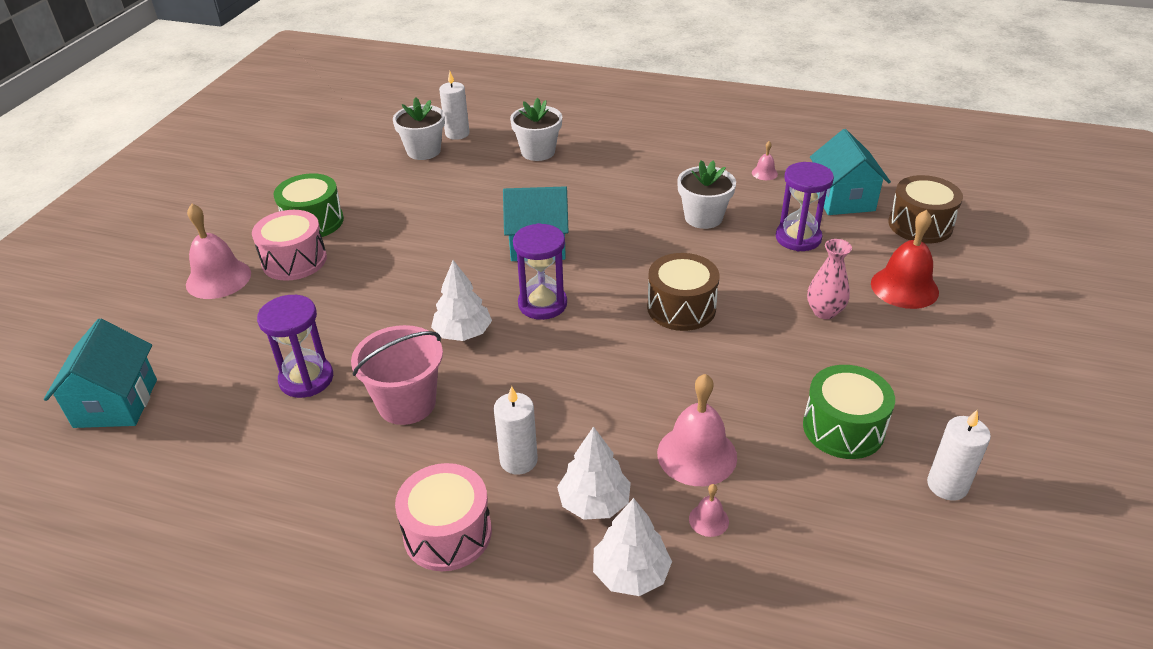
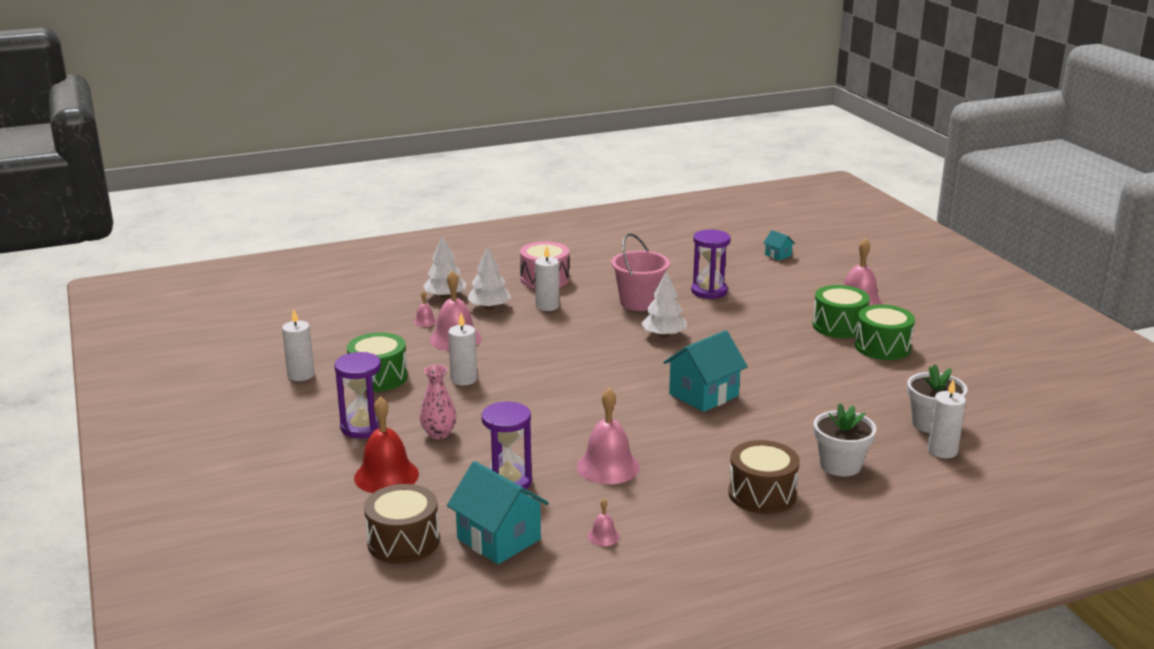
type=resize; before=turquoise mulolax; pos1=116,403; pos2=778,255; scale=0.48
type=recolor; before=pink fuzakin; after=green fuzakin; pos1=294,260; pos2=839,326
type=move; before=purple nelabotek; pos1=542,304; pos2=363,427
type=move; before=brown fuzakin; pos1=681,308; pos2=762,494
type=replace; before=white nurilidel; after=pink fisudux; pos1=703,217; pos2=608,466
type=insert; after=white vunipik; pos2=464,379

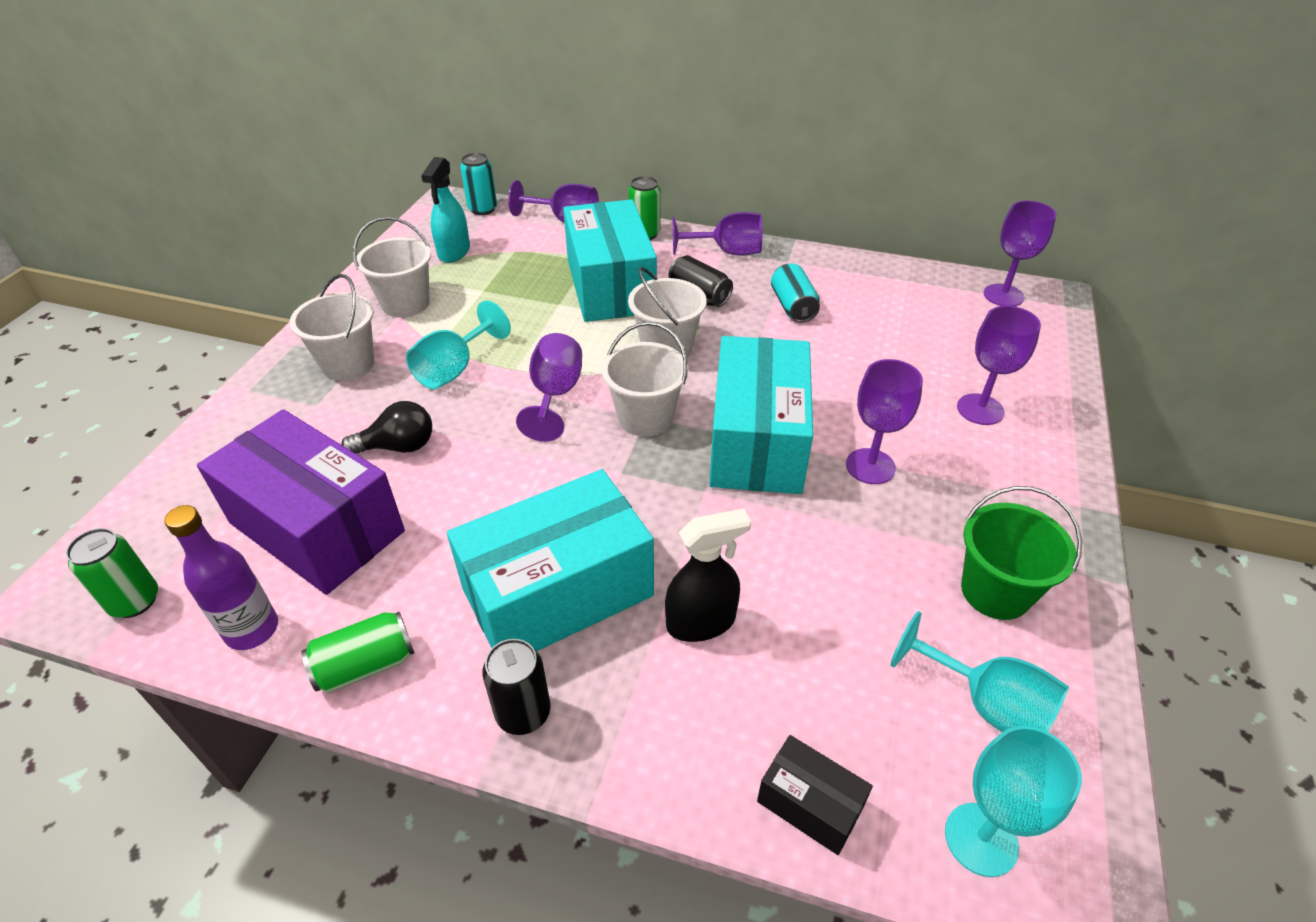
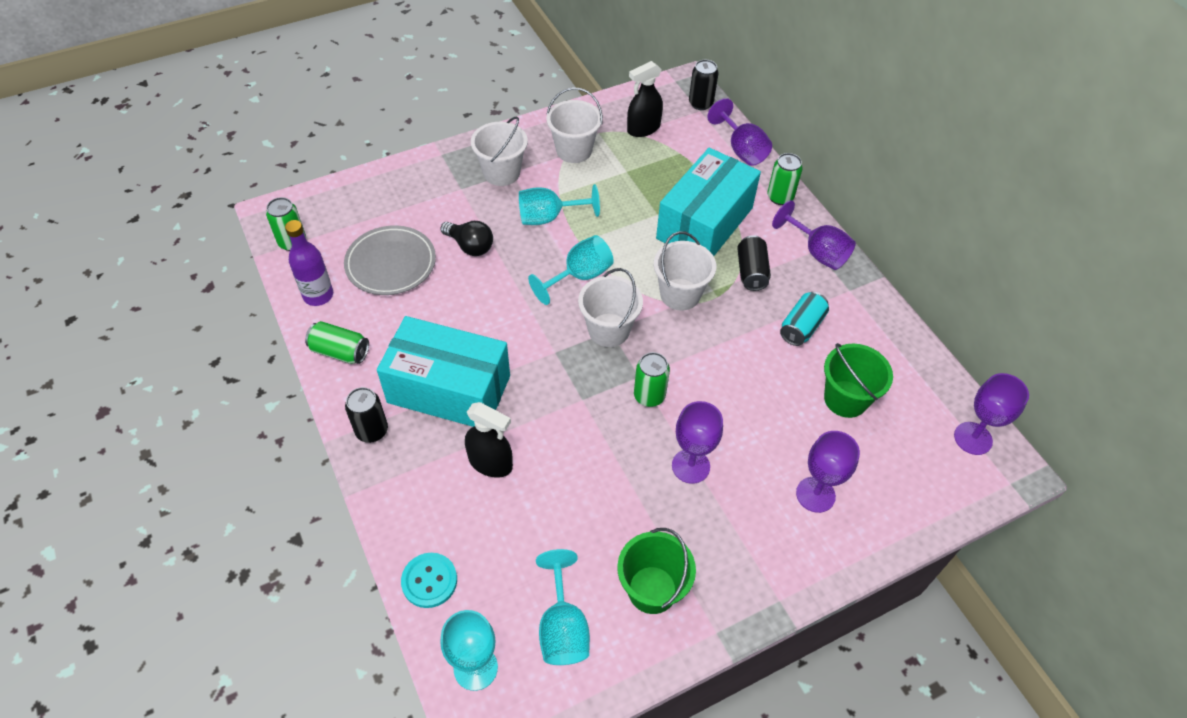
type=replace; before=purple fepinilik; after=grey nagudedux; pos1=317,527; pos2=391,263
type=recolor; before=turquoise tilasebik; after=black tilasebik; pos1=454,252; pos2=643,128
type=recolor; before=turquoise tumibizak; after=black tumibizak; pos1=482,209; pos2=700,103
type=recolor; before=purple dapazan; after=turquoise dapazan; pos1=555,395; pos2=579,276
type=replace; before=turquoise fepinilik; after=green tumibizak; pos1=757,441; pos2=649,396
type=replace; before=black fepinilik; after=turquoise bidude; pos1=810,804; pos2=429,581
type=insert; after=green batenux; pos2=845,399

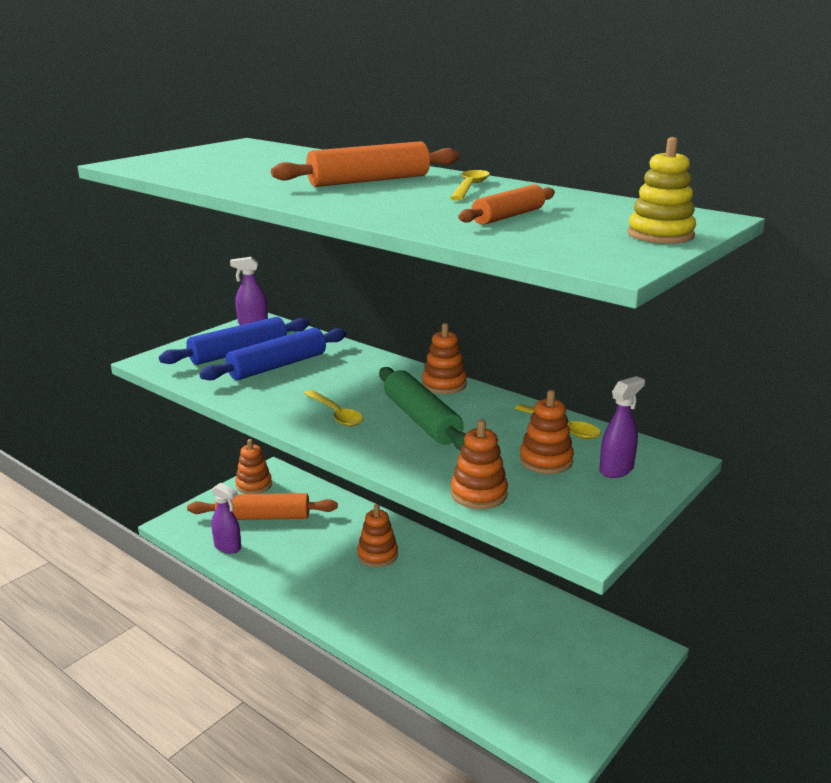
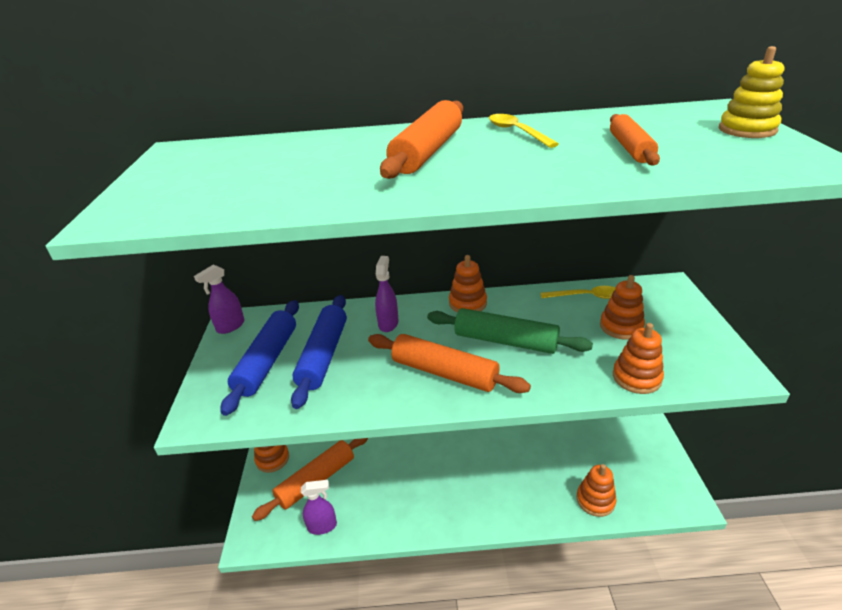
type=replace; before=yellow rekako; after=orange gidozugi; pos1=336,414; pos2=444,373
type=move; before=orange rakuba; pos1=377,555; pos2=595,500
type=move; before=purple tilasebik; pos1=616,470; pos2=388,323

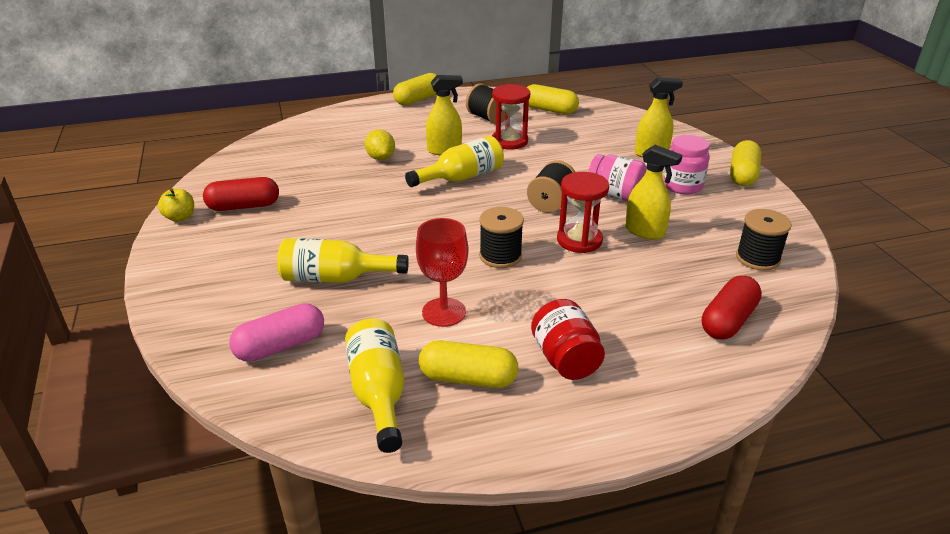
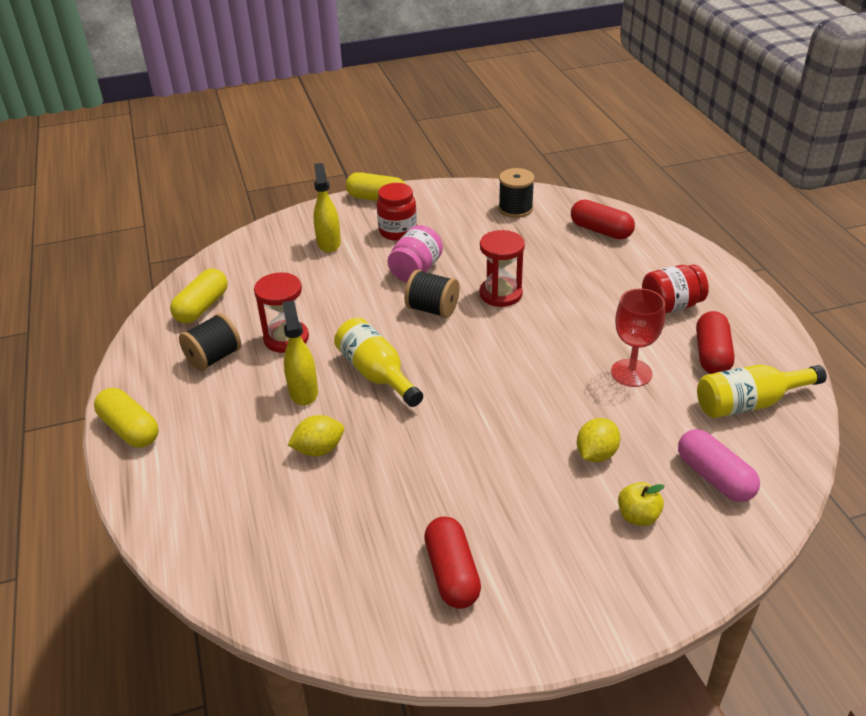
type=move; before=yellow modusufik; pos1=180,217; pos2=638,516
type=replace; before=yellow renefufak; after=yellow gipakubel; pos1=335,278; pos2=596,454
type=recolor; before=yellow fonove; after=red fonove; pos1=468,378; pos2=712,355
type=delete; before=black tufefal; pos1=500,256
type=delete; before=yellow tilasebik; pos1=645,231
type=recolor; before=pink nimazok; after=red nimazok; pos1=682,186; pos2=397,231

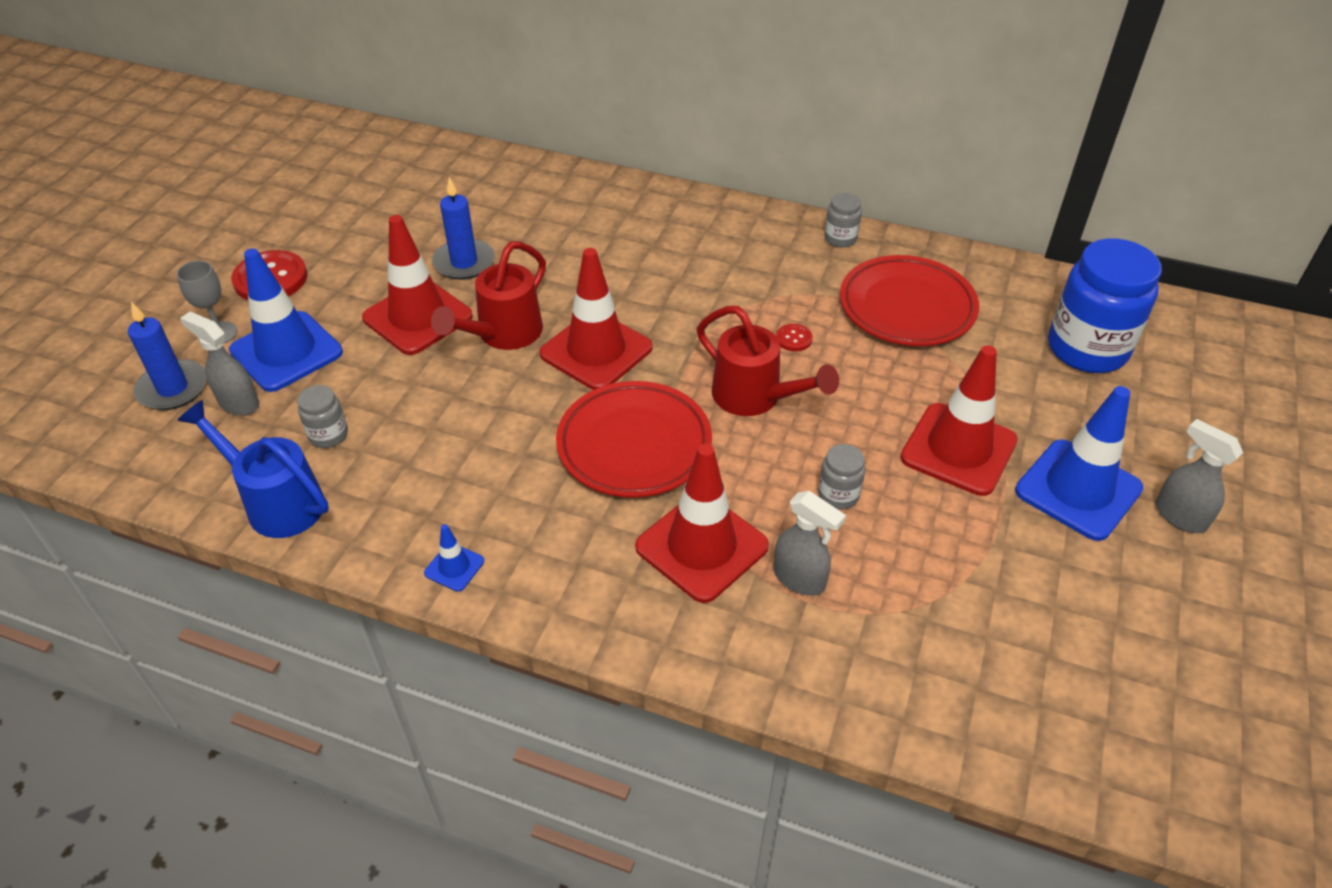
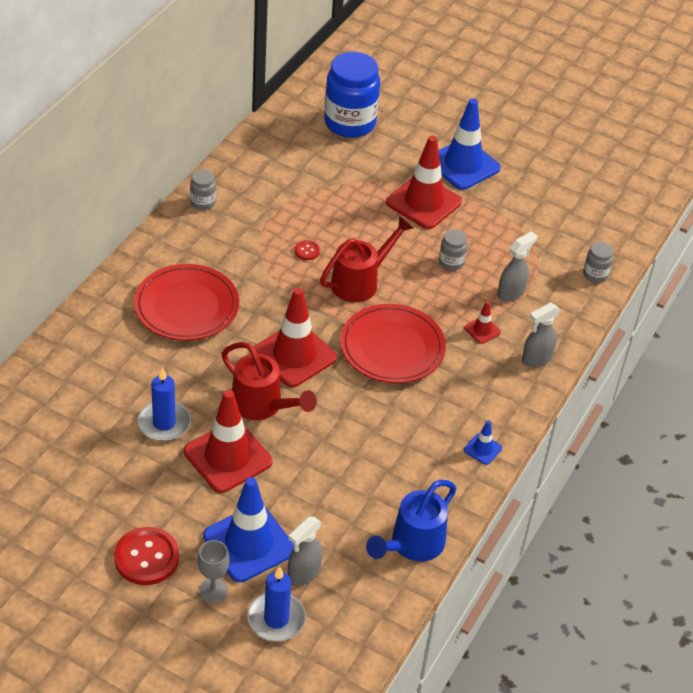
type=move; before=grey nimazok; pos1=328,435; pos2=595,274
type=resize; before=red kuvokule; pos1=701,547; pos2=482,330; scale=0.44
type=move; before=red nagudedux; pos1=907,307; pos2=186,307
type=move; before=grey tilasebik; pos1=1179,516; pos2=536,359

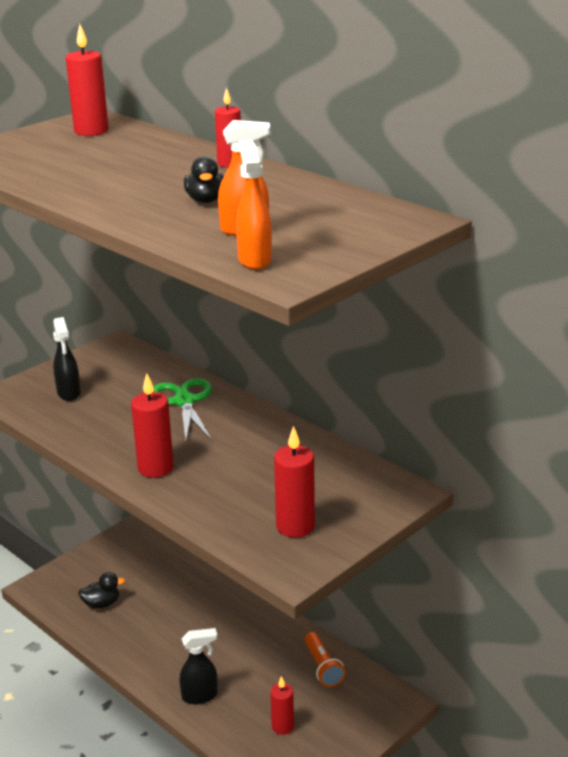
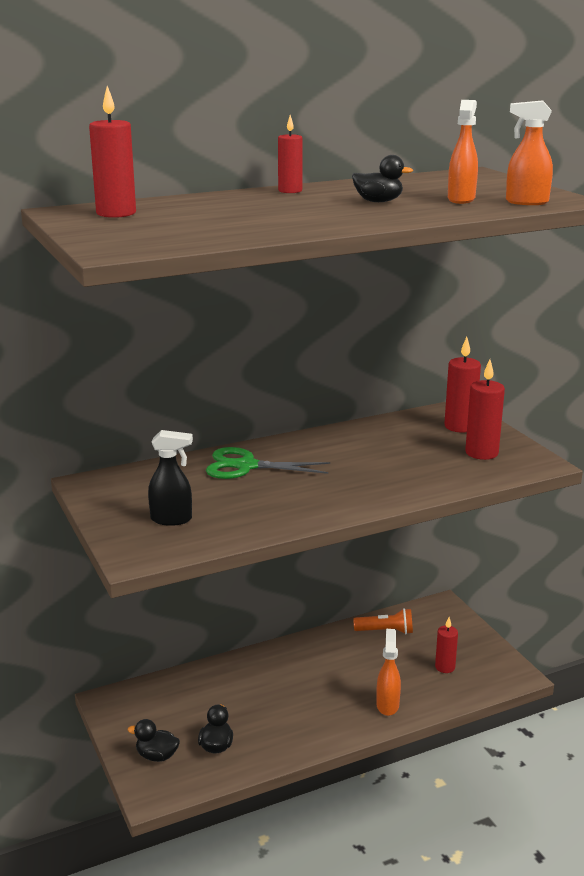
type=move; before=red vunipik; pos1=155,468; pos2=460,426
type=recolor; before=black tilasebik; after=orange tilasebik; pos1=200,696; pos2=387,705
type=insert; after=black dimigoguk; pos2=157,756

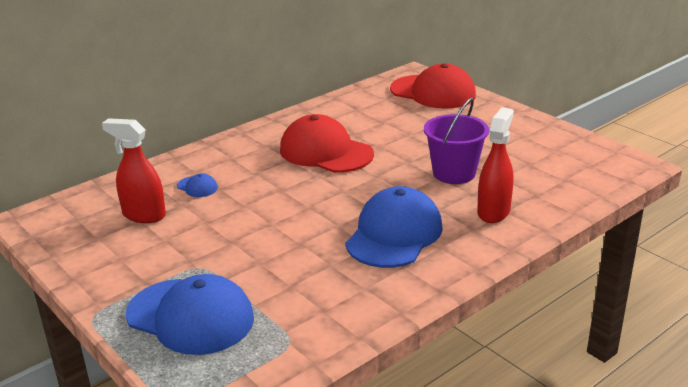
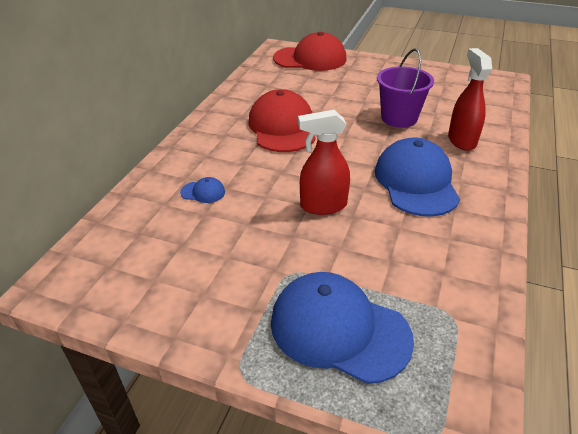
type=move; before=red tilasebik; pos1=143,215; pos2=323,206
type=rotate; before=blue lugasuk; pos1=190,316; pos2=339,329; turn=-150
type=rotate; before=red lugasuk; pos1=326,152; pos2=282,127; turn=75

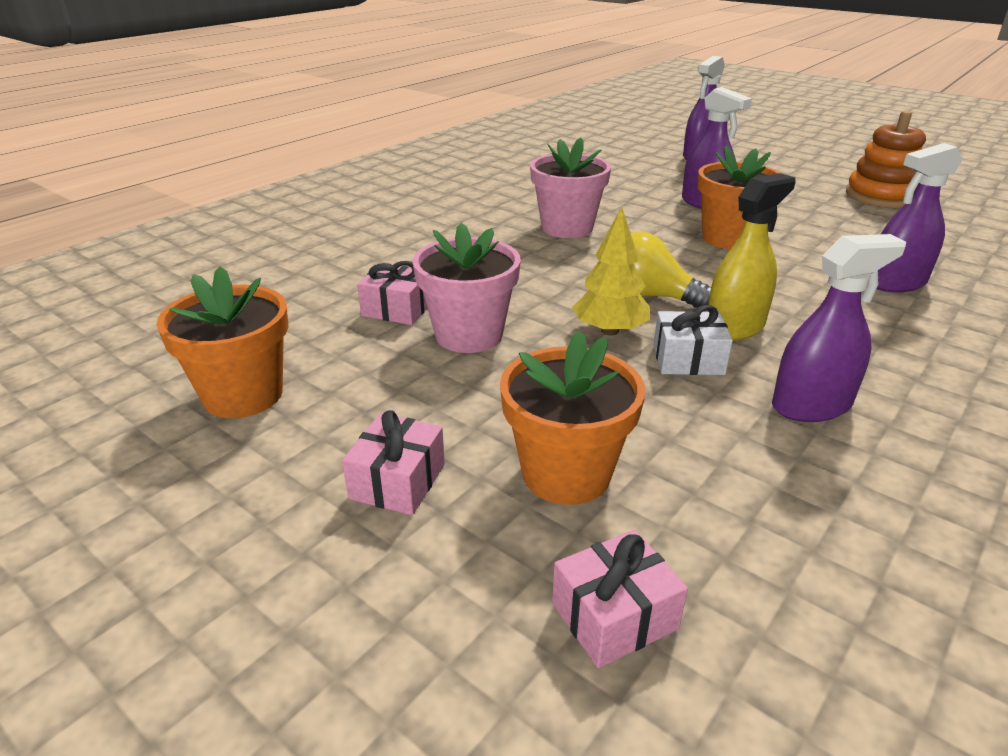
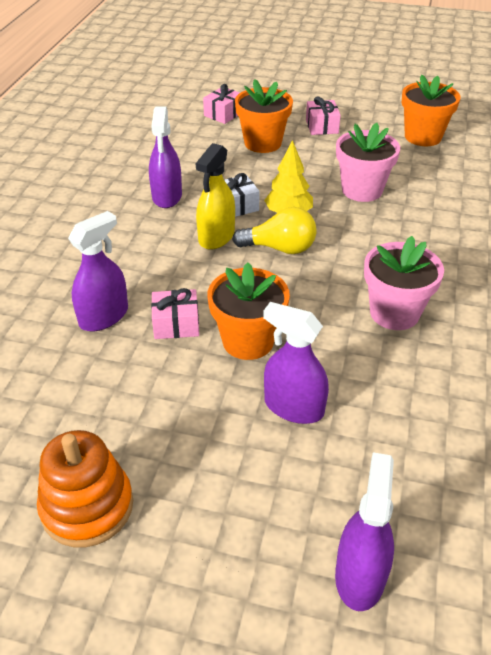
type=move; before=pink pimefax; pos1=397,309; pos2=176,324
type=rotate; before=purple tilasebik; pos1=811,405; pos2=167,196; turn=-45

